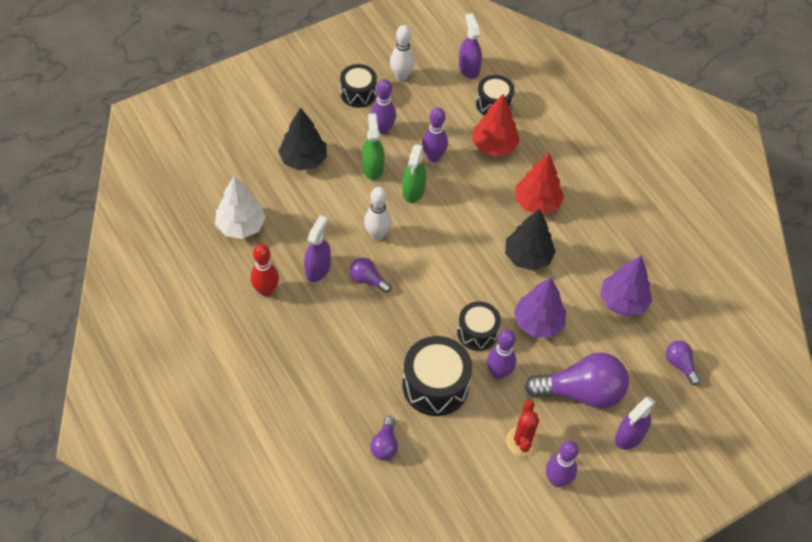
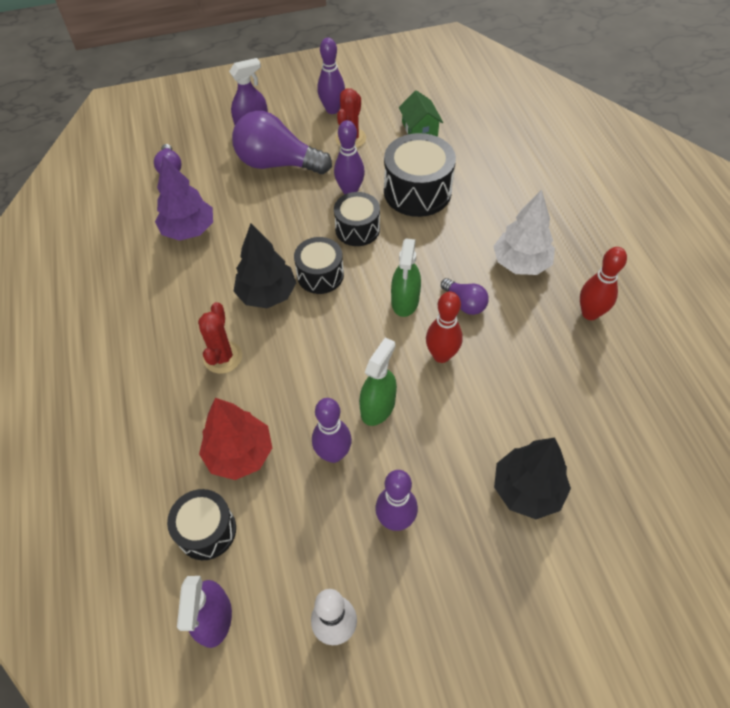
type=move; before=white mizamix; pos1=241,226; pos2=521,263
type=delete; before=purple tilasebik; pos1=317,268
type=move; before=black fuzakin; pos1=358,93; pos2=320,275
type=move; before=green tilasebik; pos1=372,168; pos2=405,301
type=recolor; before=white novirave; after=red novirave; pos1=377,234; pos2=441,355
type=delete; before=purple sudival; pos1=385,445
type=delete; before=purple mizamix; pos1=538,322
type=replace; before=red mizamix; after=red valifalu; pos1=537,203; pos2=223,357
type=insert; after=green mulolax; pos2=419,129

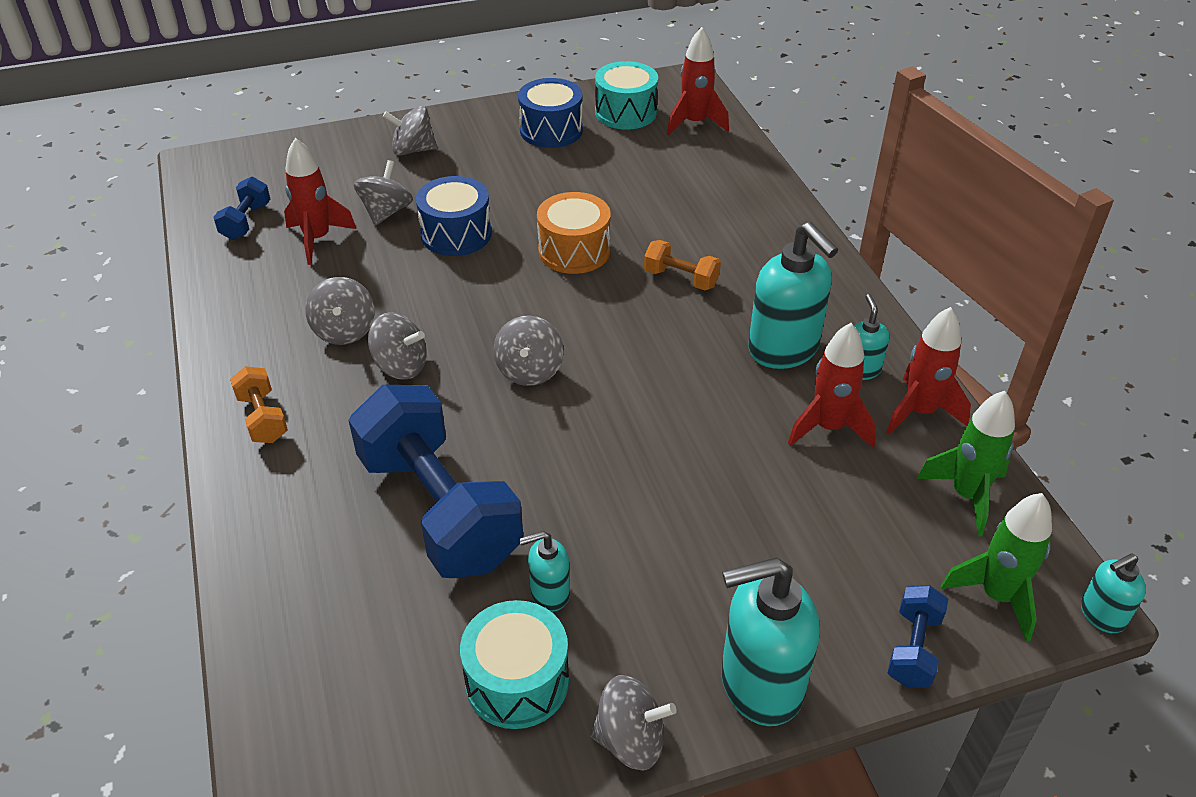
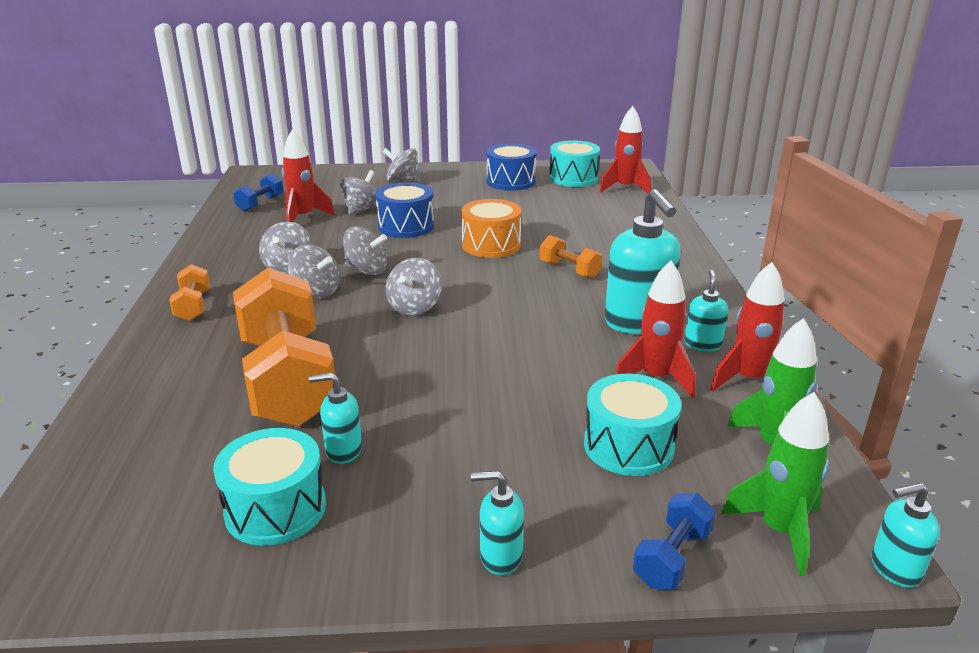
type=recolor; before=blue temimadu; after=orange temimadu; pos1=440,509; pos2=288,380
type=move; before=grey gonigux; pos1=630,740; pos2=366,270
type=resize; before=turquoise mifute; pos1=760,685; pos2=500,556; scale=0.51
type=insert; after=turquoise fuzakin; pos2=628,446

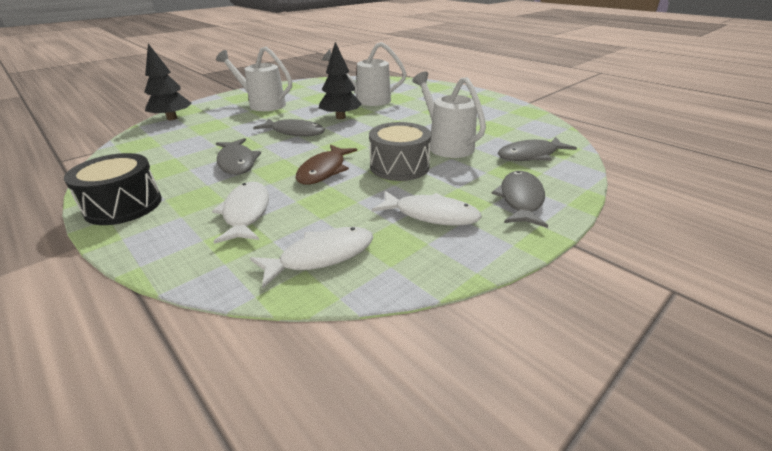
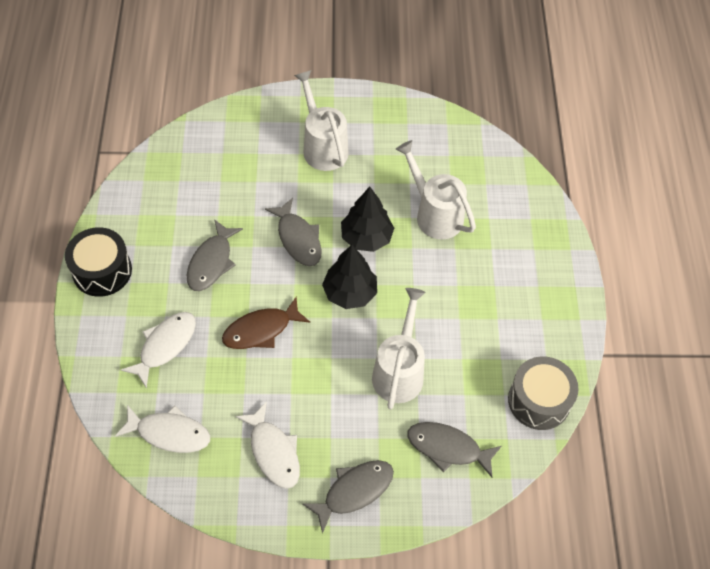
type=move; before=black mizamix; pos1=172,118; pos2=350,293
type=move; before=grey fuzakin; pos1=399,166; pos2=539,400

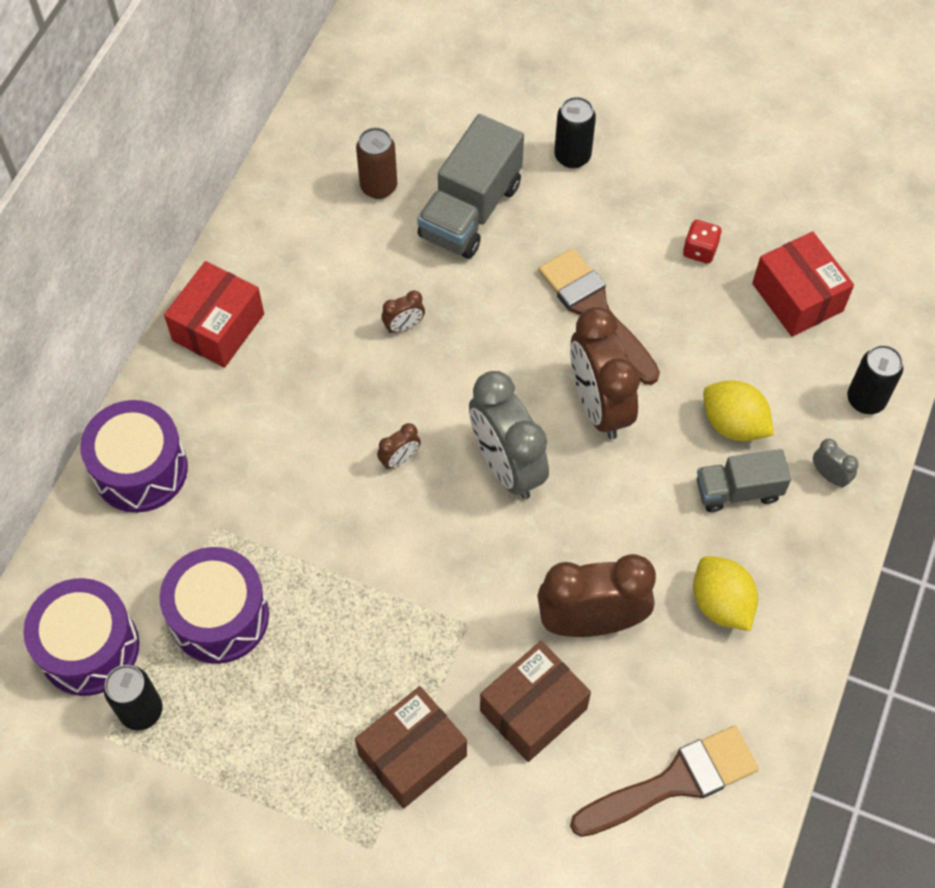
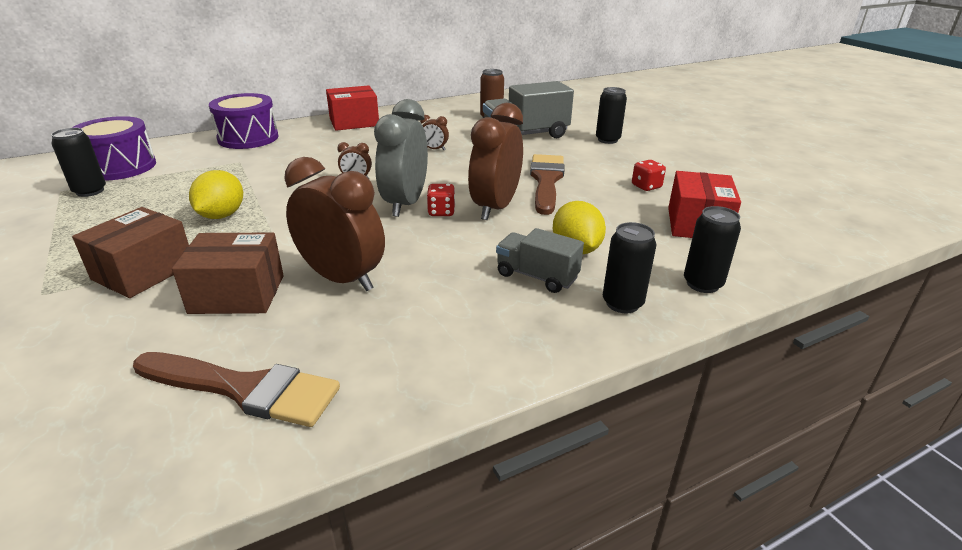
type=delete; before=purple fuzakin; pos1=219,616
type=rotate; before=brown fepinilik; pos1=412,755; pos2=143,271; turn=-60
type=move; before=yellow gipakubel; pos1=721,603; pos2=222,215
type=replace; before=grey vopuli; after=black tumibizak; pos1=829,475; pos2=622,303
type=insert; after=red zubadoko; pos2=441,212

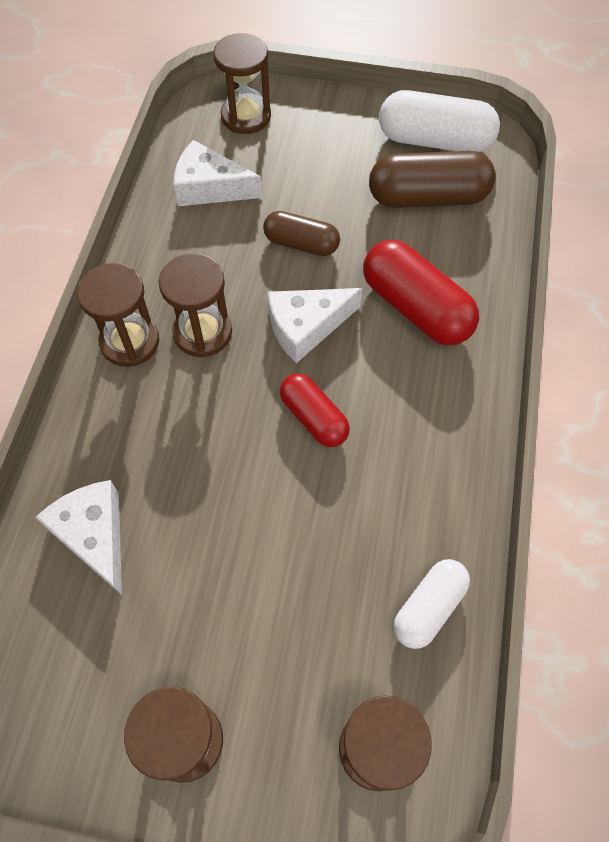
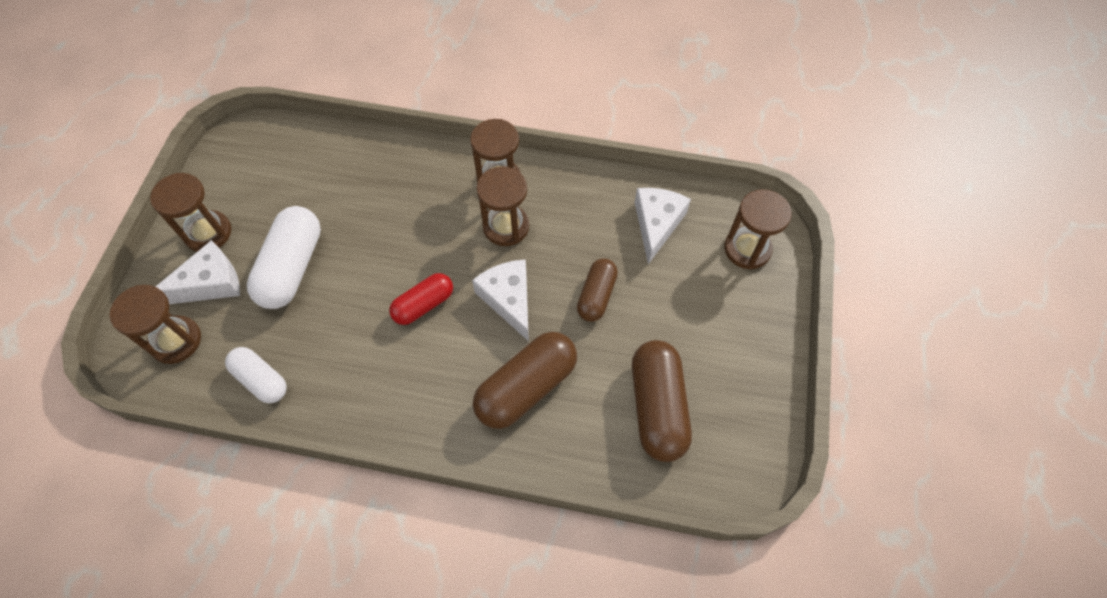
type=move; before=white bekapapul; pos1=94,535; pos2=210,283
type=recolor; before=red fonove; after=brown fonove; pos1=416,308; pos2=526,387
type=move; before=white fonove; pos1=435,141; pos2=292,267

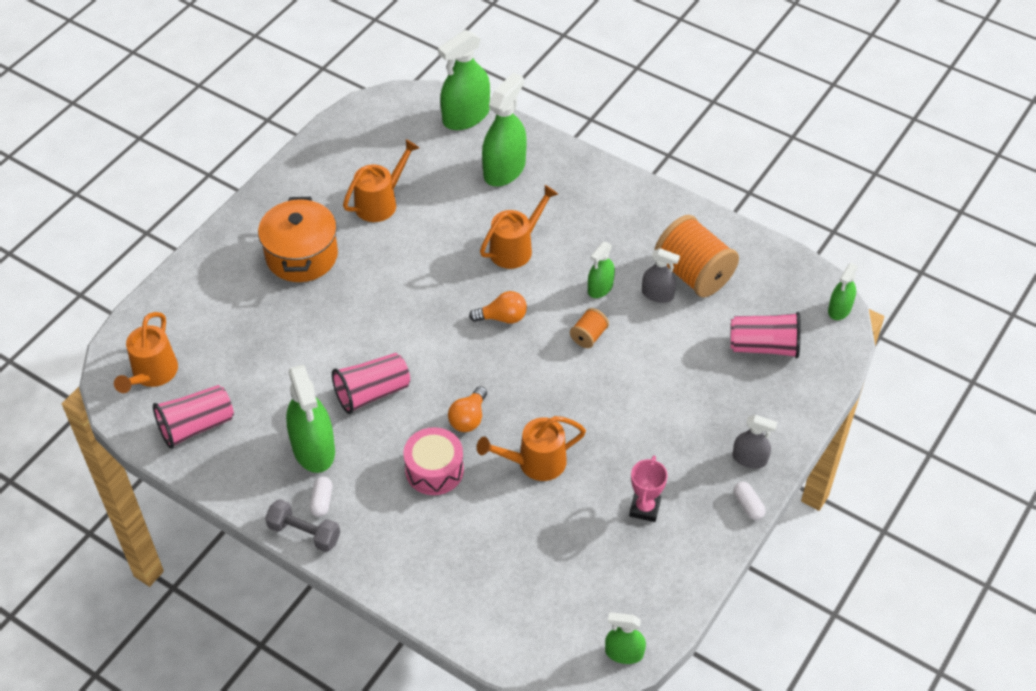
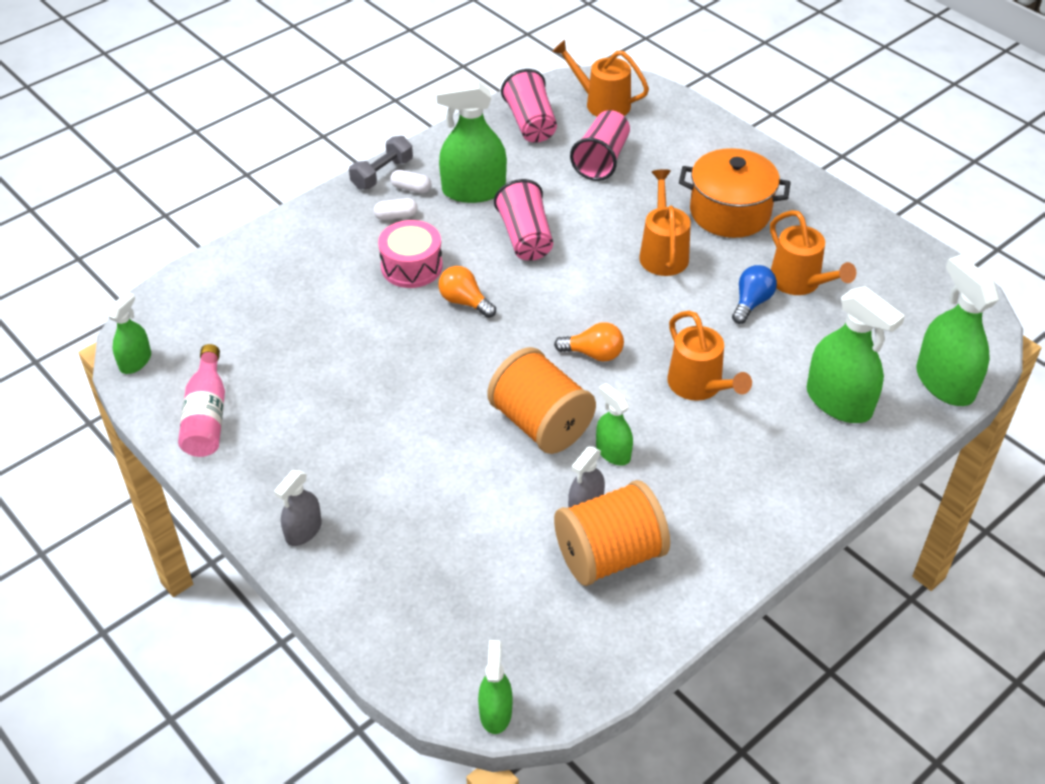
type=rotate; before=orange sudival; pos1=502,317; pos2=593,354; turn=-90
type=move; before=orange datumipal; pos1=534,463; pos2=663,252
type=resize; before=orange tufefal; pos1=588,336; pos2=540,424; scale=2.13
type=delete; before=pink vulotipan; pos1=645,508
type=move; before=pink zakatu; pos1=764,346; pos2=601,160
type=move; before=white fonove; pos1=748,505; pos2=396,216
type=rotate; before=green tilasebik; pos1=839,309; pos2=495,712; turn=45
type=insert; after=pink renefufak; pos2=207,416
type=insert; after=blue sudival; pos2=751,303

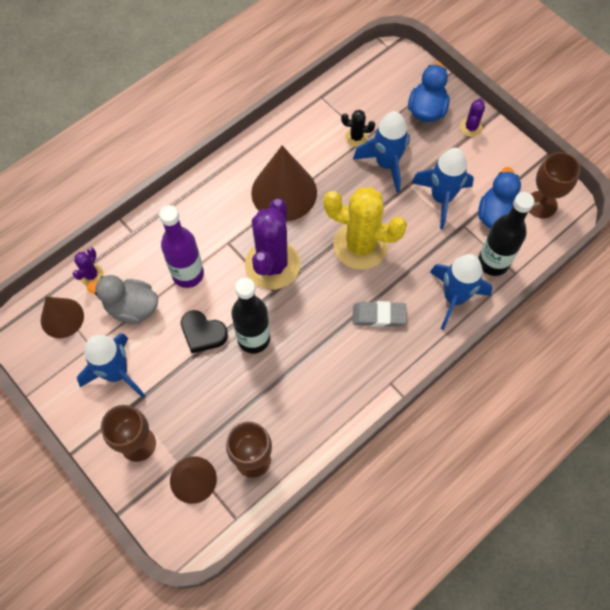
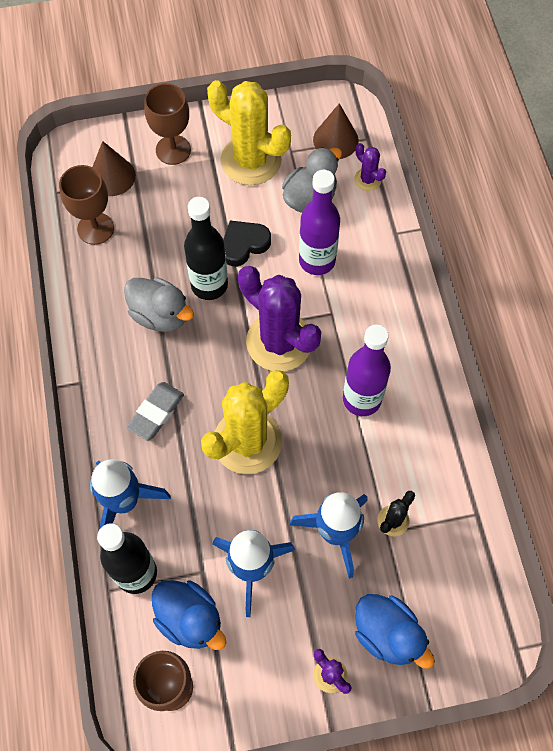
type=replace; before=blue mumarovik; after=yellow valifalu; pos1=117,373; pos2=251,160
type=replace; before=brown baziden; after=purple renefufak; pos1=284,192; pos2=362,399
type=insert; after=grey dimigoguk; pos2=160,315

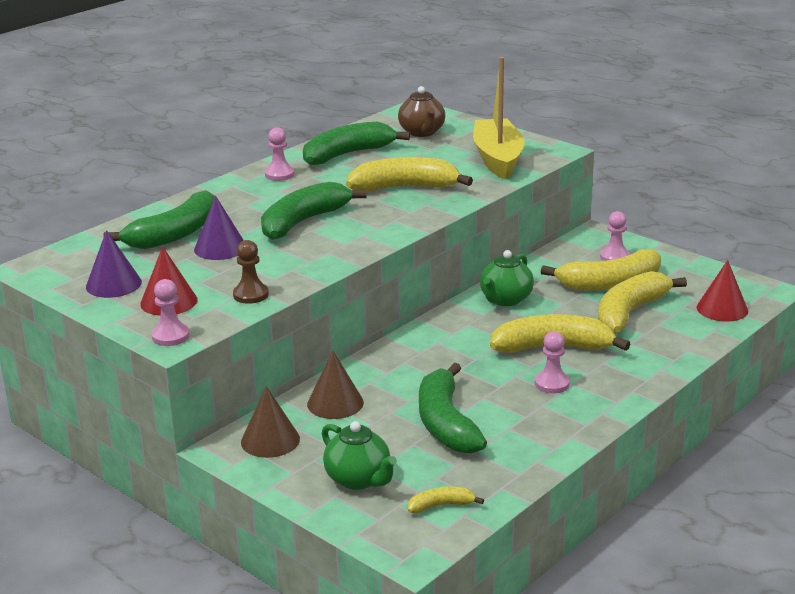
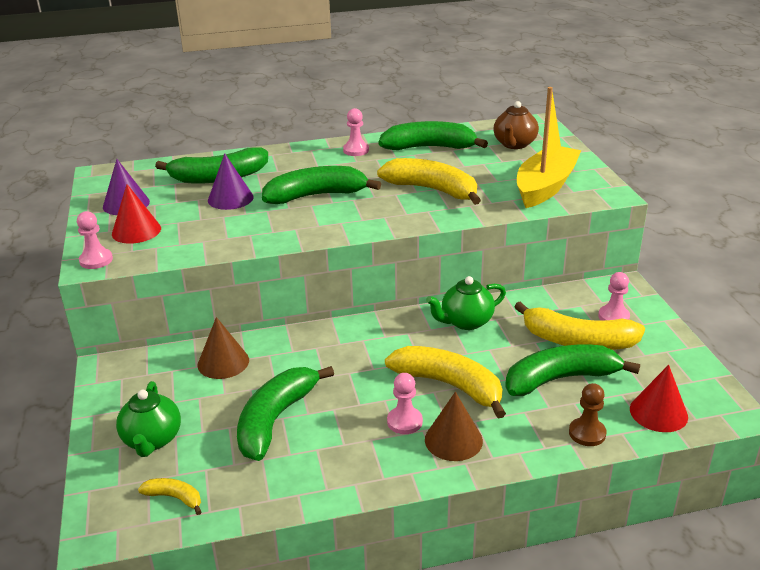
type=move; before=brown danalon; pos1=251,295; pos2=587,433
type=move; before=brown baziden; pos1=270,440; pos2=453,440
type=recolor; before=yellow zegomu; after=green zegomu; pos1=629,313; pos2=560,379

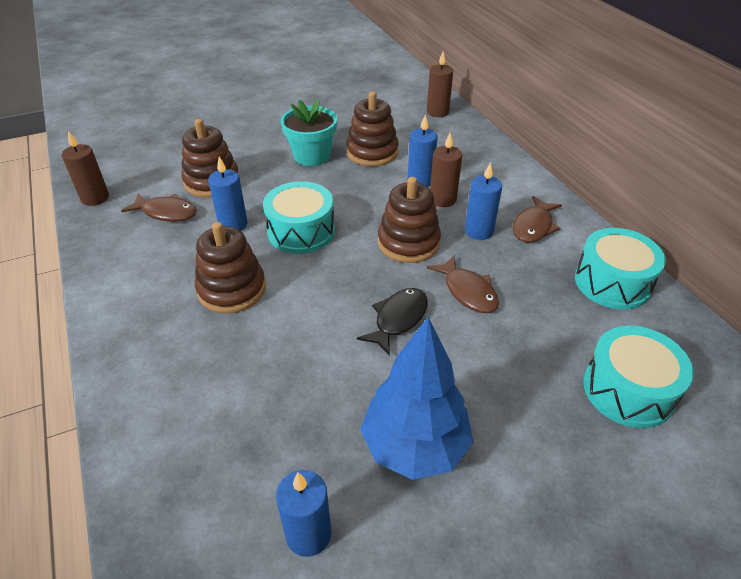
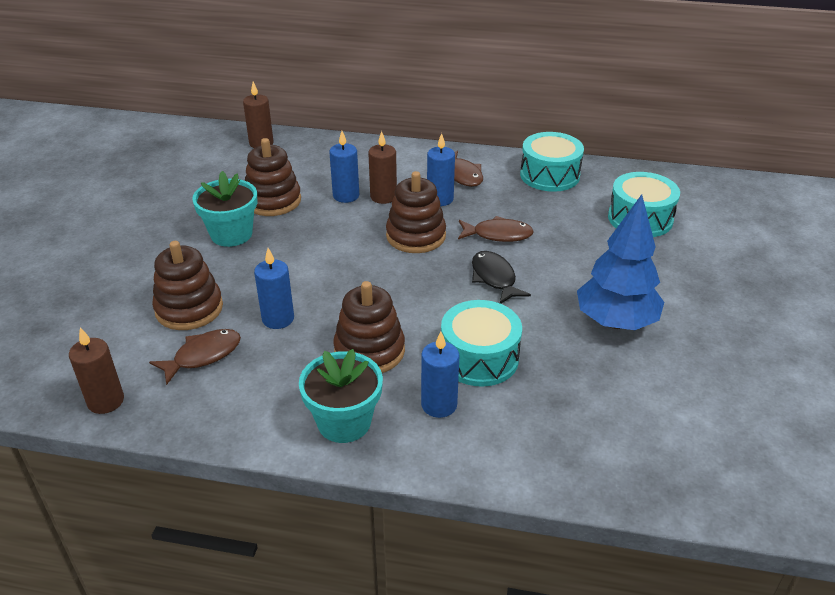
type=move; before=turquoise fuzakin; pos1=301,231; pos2=479,358
type=move; before=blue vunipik; pos1=308,534; pos2=439,405
type=insert; after=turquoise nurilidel; pos2=344,422

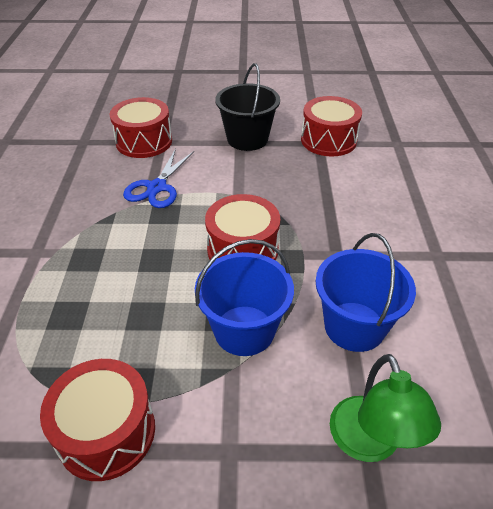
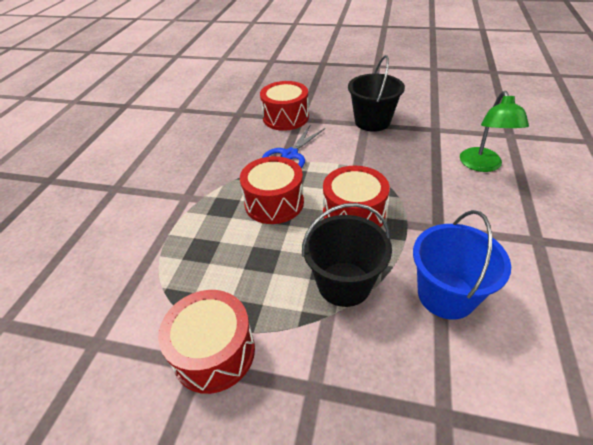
type=recolor; before=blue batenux; after=black batenux; pos1=244,330; pos2=344,284
type=move; before=red fuzakin; pos1=328,140; pos2=274,203
type=move; before=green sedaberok; pos1=369,444; pos2=482,165

